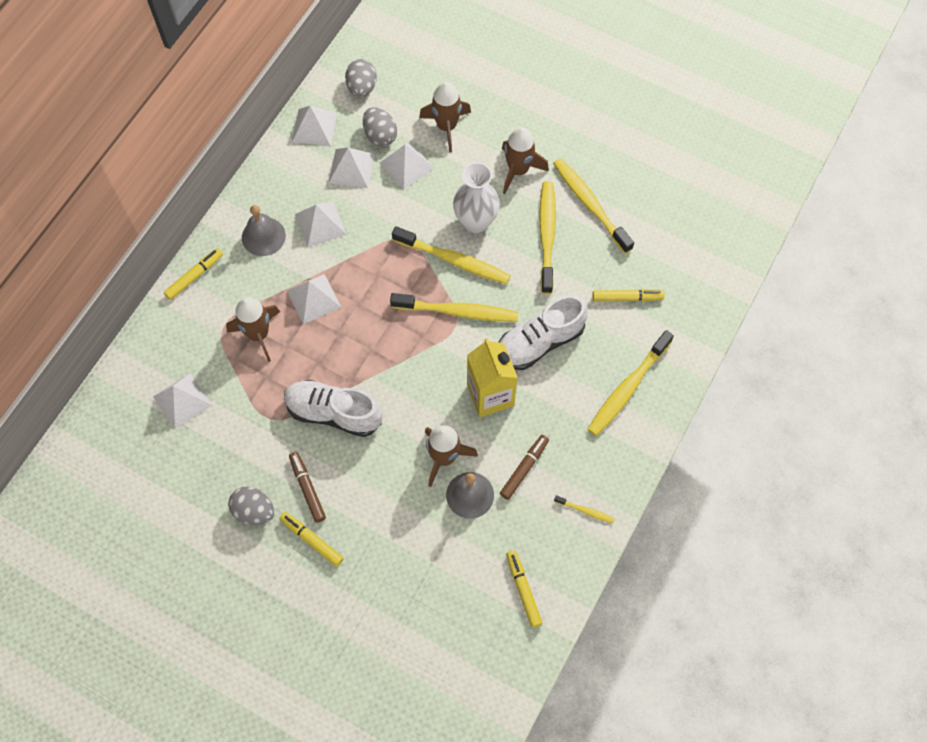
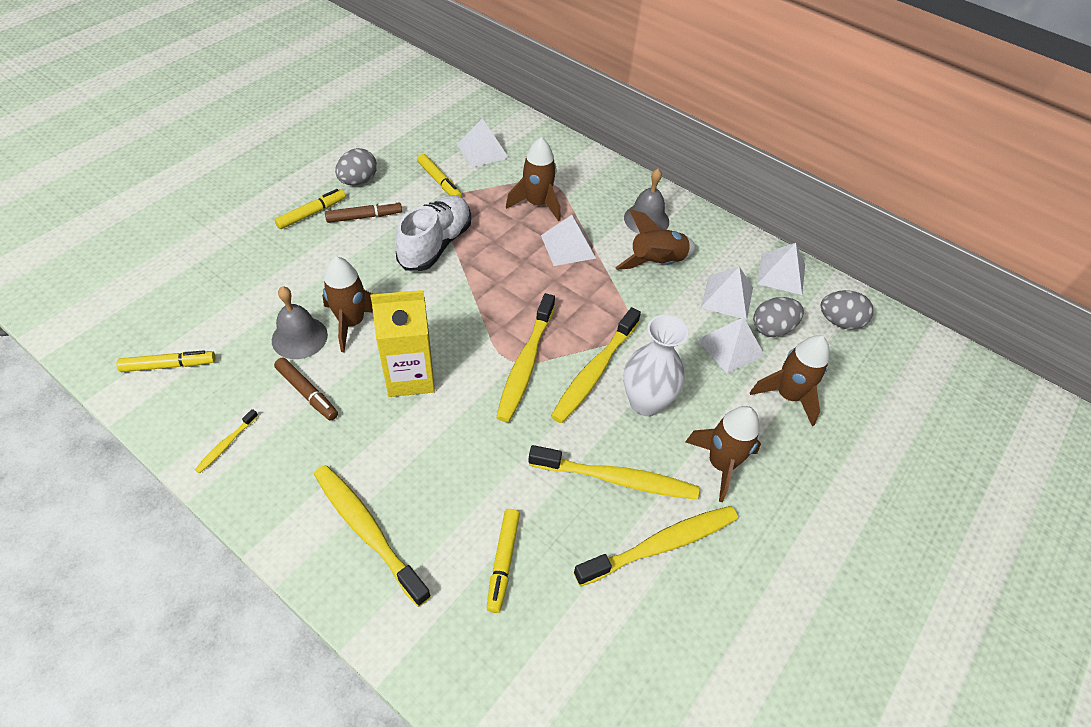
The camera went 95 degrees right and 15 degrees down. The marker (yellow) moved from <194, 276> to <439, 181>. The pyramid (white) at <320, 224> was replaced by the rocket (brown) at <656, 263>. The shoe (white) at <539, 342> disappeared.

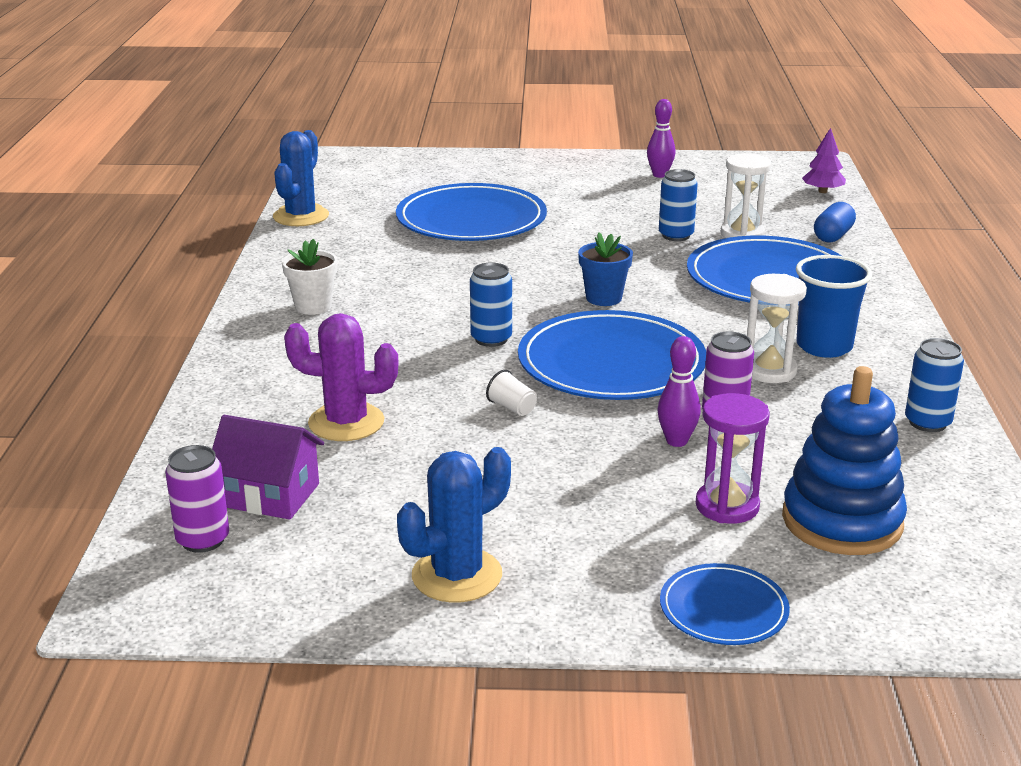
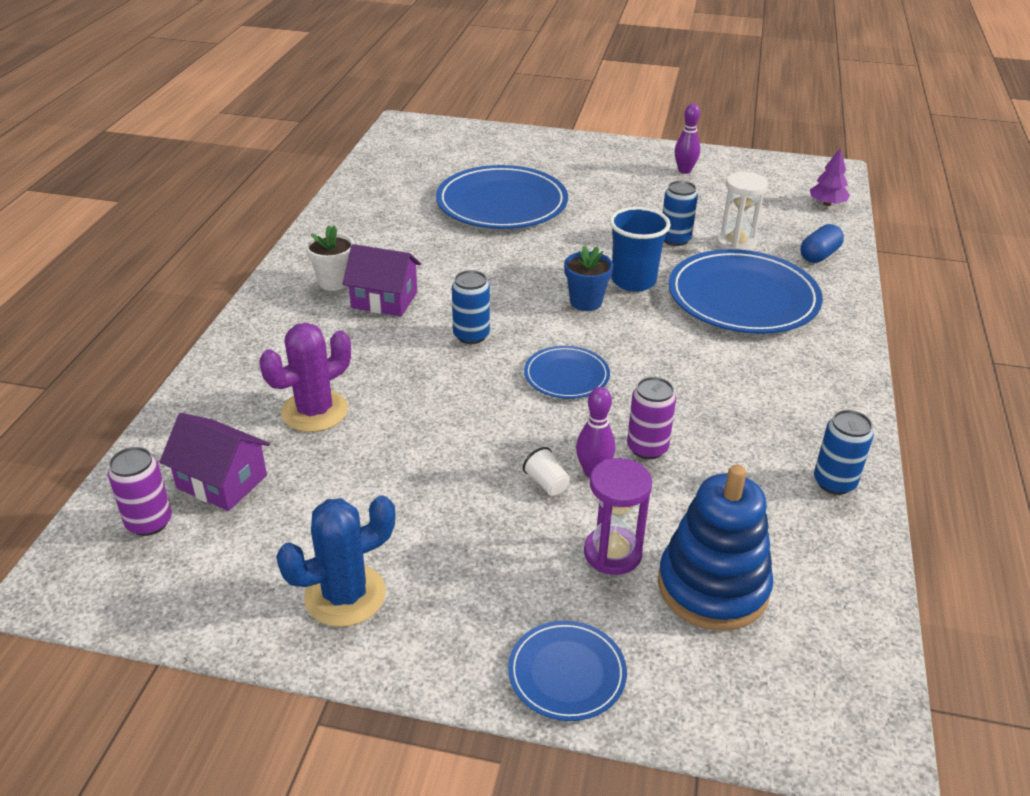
The camera went 10 degrees right and 10 degrees up. The cactus (blue) at <301, 216> disappeared. The cactus (purple) at <346, 422> turned 60 degrees counterclockwise. The cup (white) moved from <512, 408> to <546, 483>. The plate (blue) at <611, 363> changed to 0.51 times the size. The hourglass (white) at <769, 371> disappeared. The cup (blue) moved from <824, 346> to <633, 281>. The house (purple) at <384, 300> appeared.

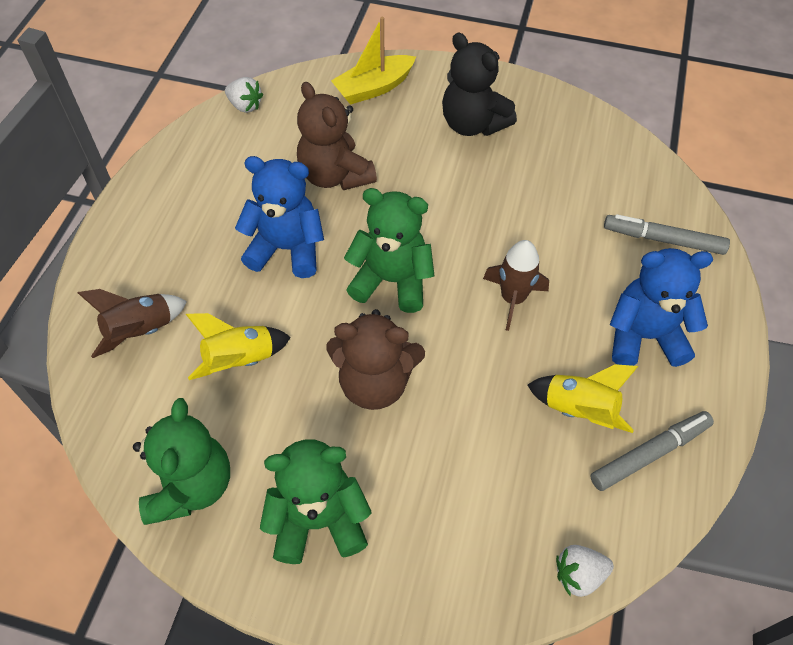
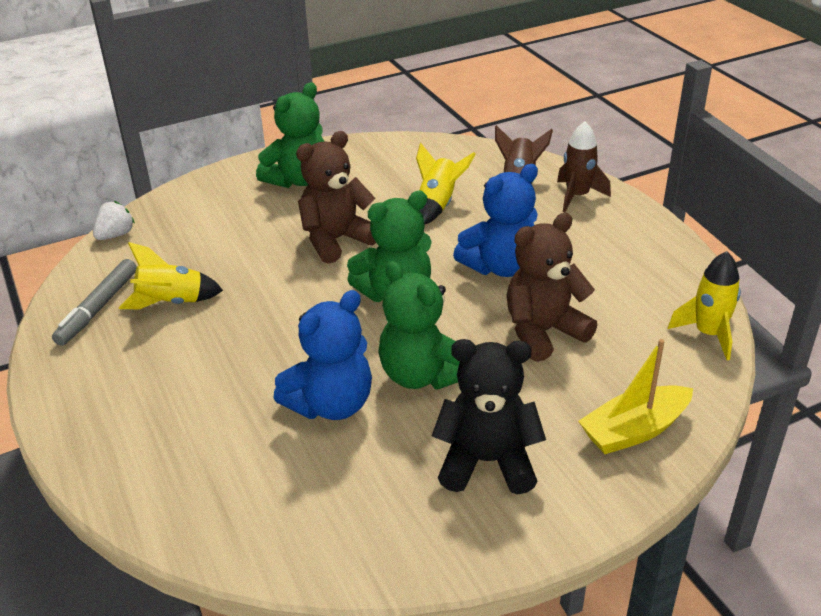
The camera went 140 degrees right and 20 degrees down. The teddy bear (green) moved from <190, 486> to <422, 375>. The strawberry (white) at <245, 106> was replaced by the rocket (yellow) at <708, 334>. The teddy bear (brown) at <335, 175> turned 45 degrees counterclockwise. The boat (yellow) at <373, 88> turned 135 degrees counterclockwise. The rocket (brown) moved from <512, 299> to <577, 196>. The marker (grey) at <663, 239> disappeared. The teddy bear (blue) moved from <644, 336> to <331, 404>.

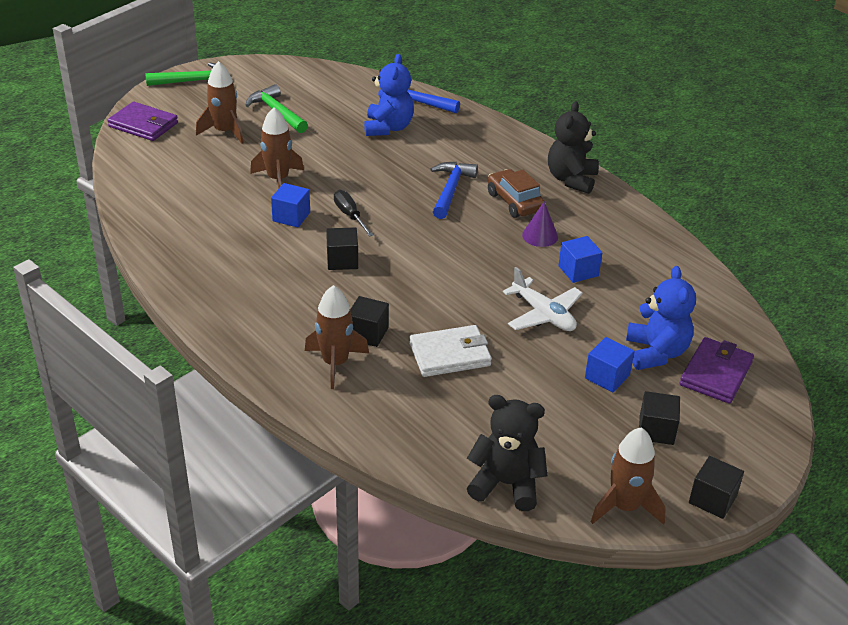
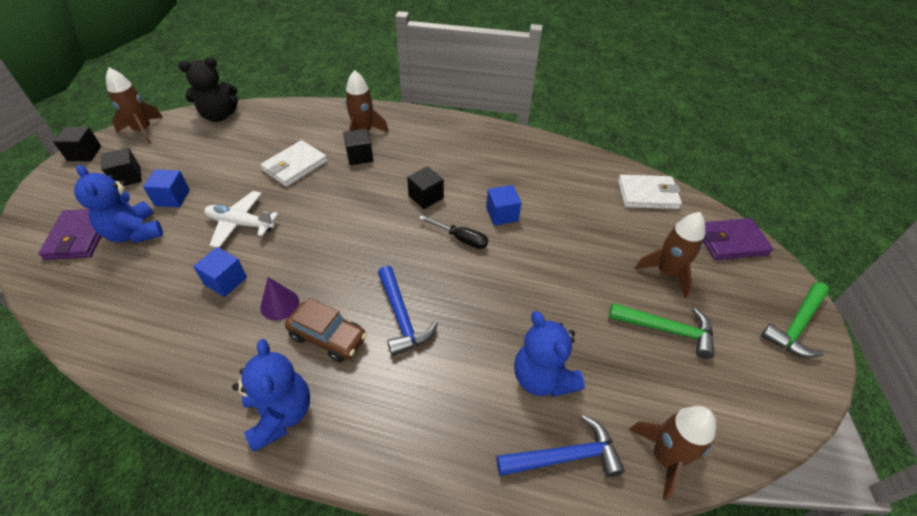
The camera went 145 degrees right and 10 degrees up. The rocket (brown) moved from <278, 179> to <664, 457>. The teddy bear (black) at <571, 179> became the teddy bear (blue) at <280, 414>. The wallet (white) at <647, 195> appeared.

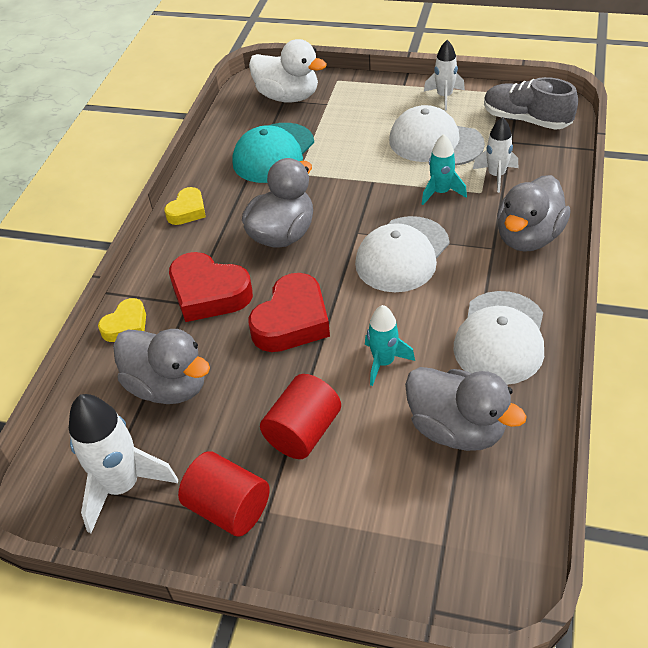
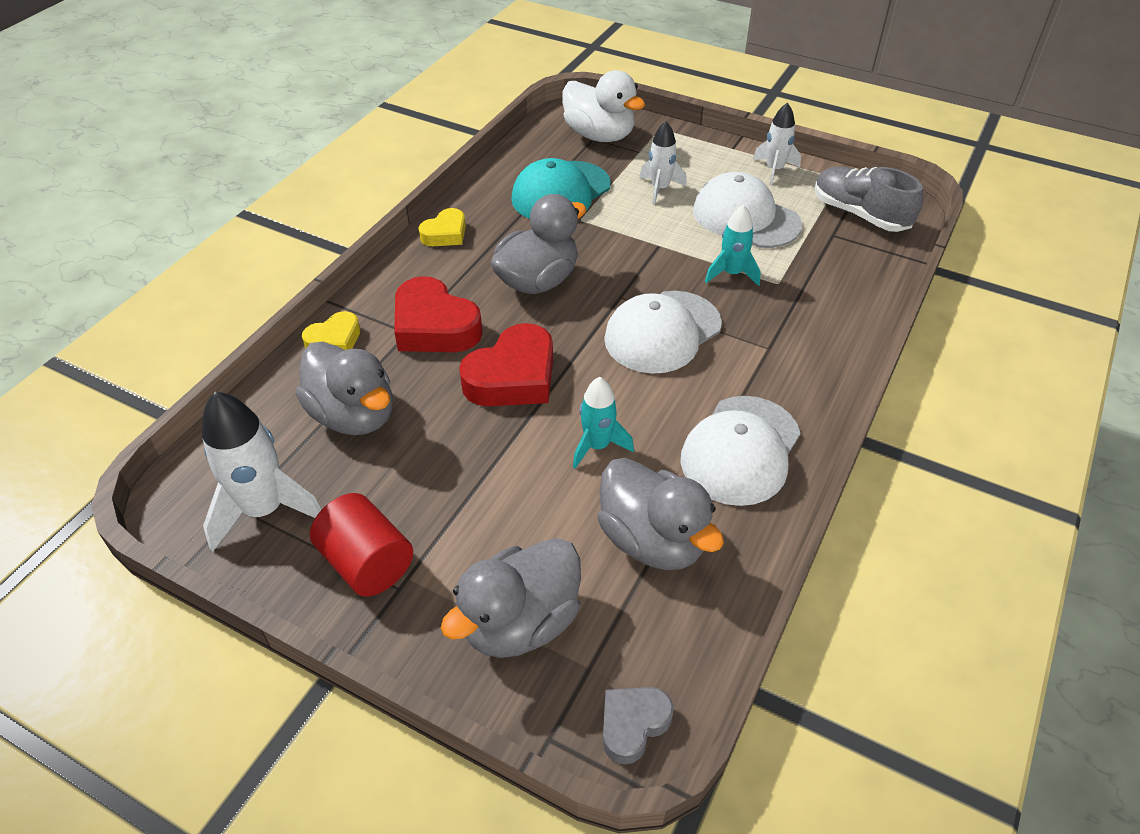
The camera went 10 degrees right and 0 degrees up. The cylinder (red) at <303, 432> disappeared. The rocket (white) moved from <496, 176> to <660, 189>. The duck (grey) moved from <528, 237> to <520, 622>. The heart (grey) at <633, 725> appeared.

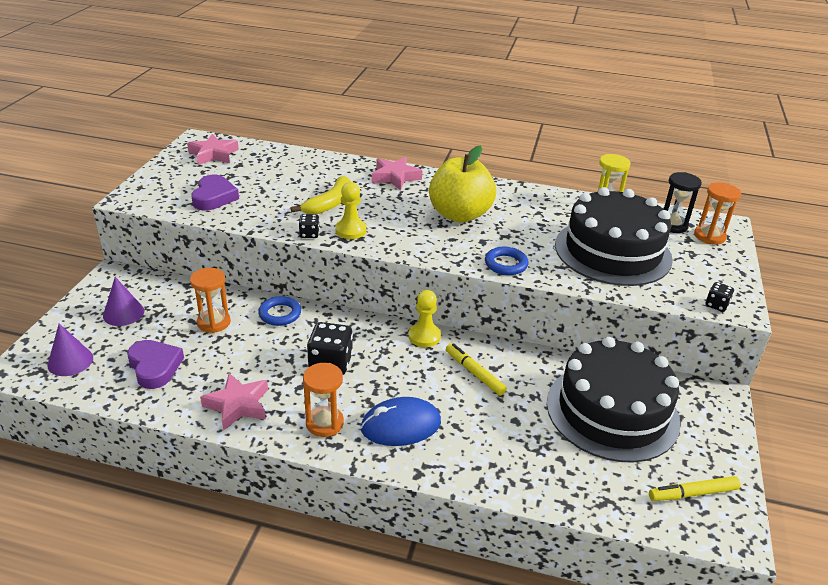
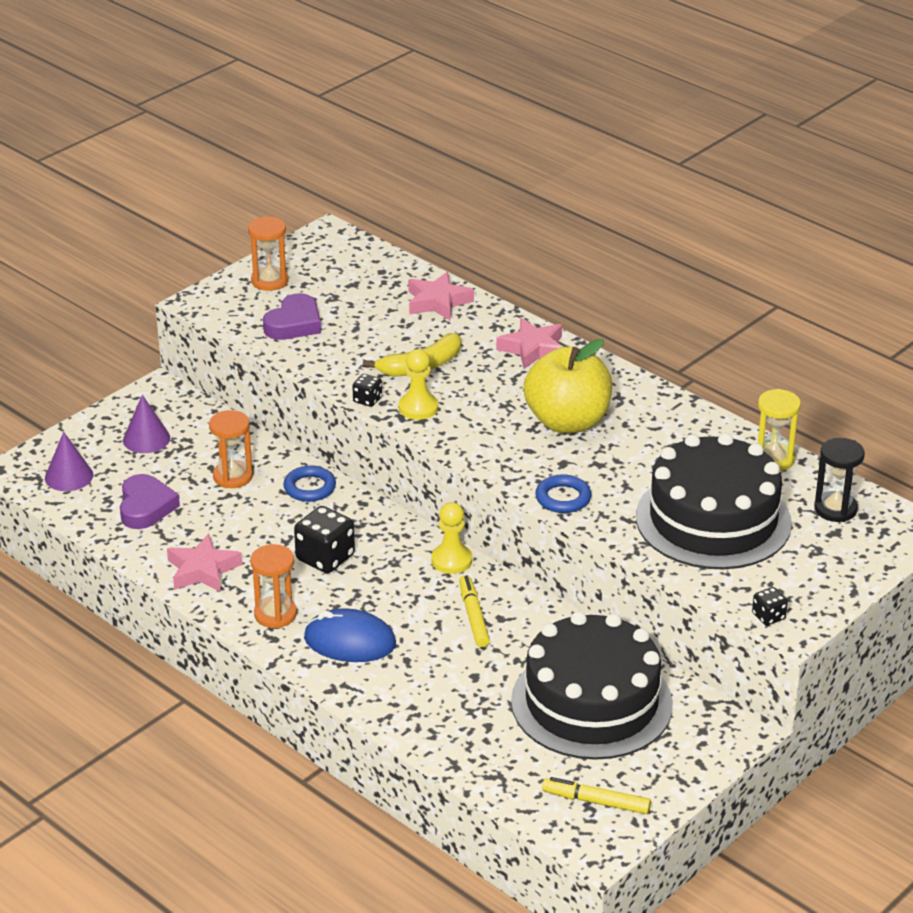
The camera went 30 degrees right and 0 degrees up. The star (pink) moved from <213, 154> to <437, 302>. The hourglass (orange) moved from <709, 236> to <269, 281>.

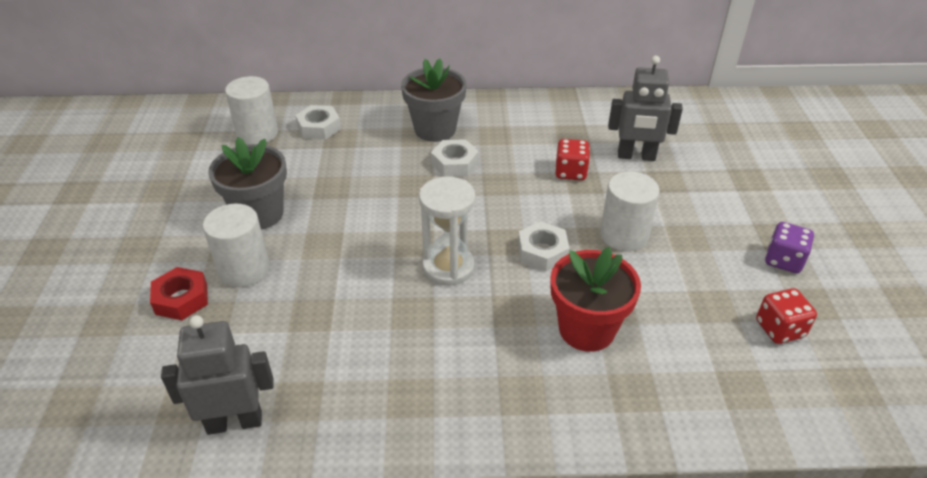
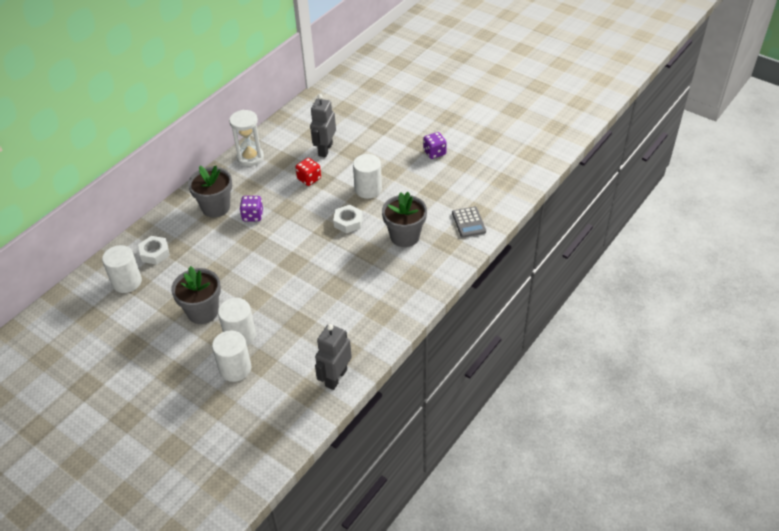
The camera went 50 degrees left and 5 degrees up. The nut (red) at <181, 299> was replaced by the cylinder (white) at <235, 368>. The hourglass (white) moved from <448, 267> to <250, 157>. The nut (white) at <454, 163> was replaced by the dice (purple) at <253, 216>. The flower pot (red) at <586, 329> became the flower pot (grey) at <405, 236>. The robot (grey) at <636, 156> turned 150 degrees clockwise. The dice (red) at <779, 329> disappeared. The calculator (grey) at <468, 222> appeared.

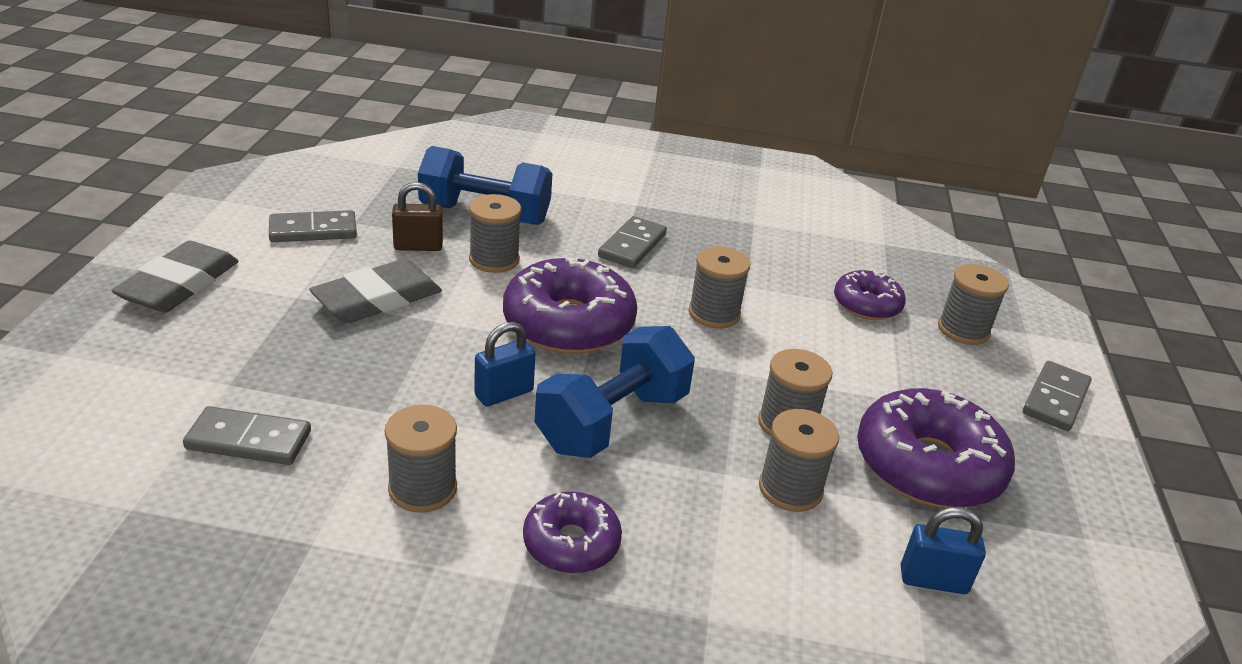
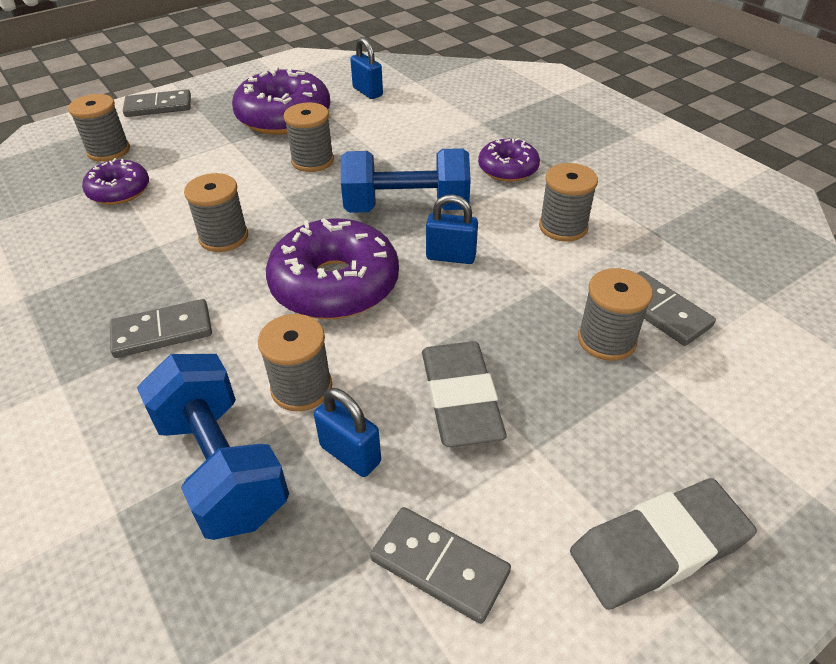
The camera went 130 degrees left and 10 degrees up. The eraser (grey) at <377, 299> turned 75 degrees clockwise. The padlock (brown) at <418, 246> became the padlock (blue) at <350, 454>. The spool (grey) moved from <790, 489> to <606, 340>.

